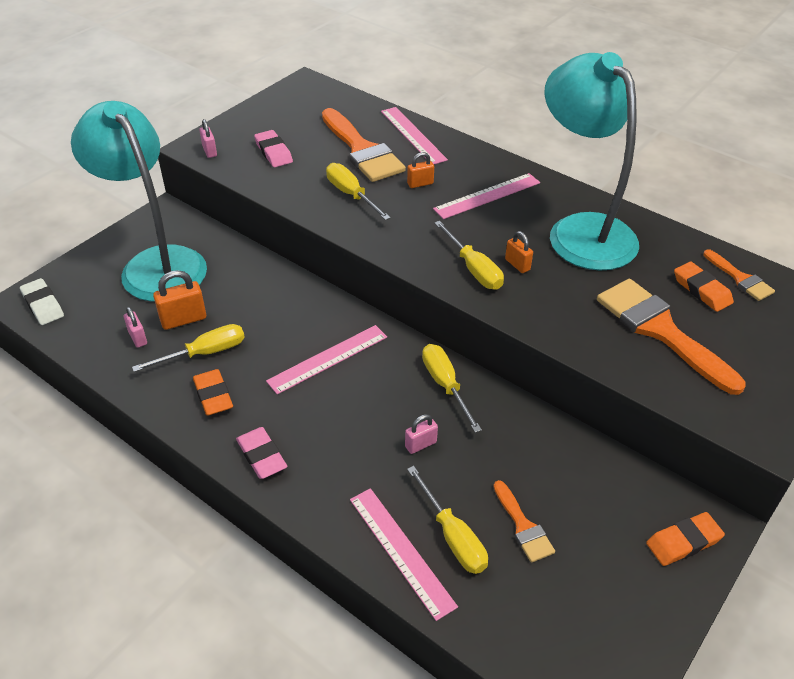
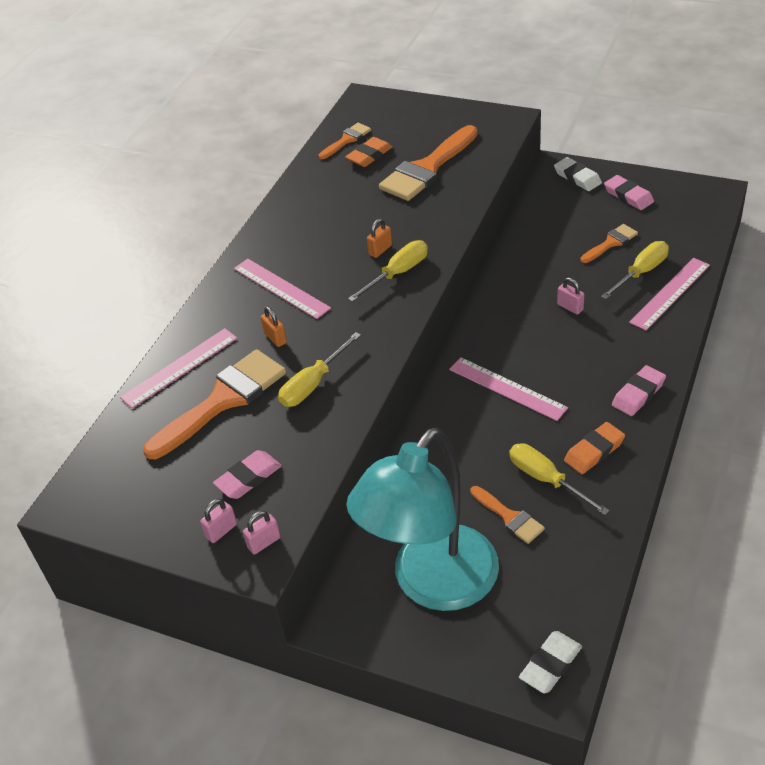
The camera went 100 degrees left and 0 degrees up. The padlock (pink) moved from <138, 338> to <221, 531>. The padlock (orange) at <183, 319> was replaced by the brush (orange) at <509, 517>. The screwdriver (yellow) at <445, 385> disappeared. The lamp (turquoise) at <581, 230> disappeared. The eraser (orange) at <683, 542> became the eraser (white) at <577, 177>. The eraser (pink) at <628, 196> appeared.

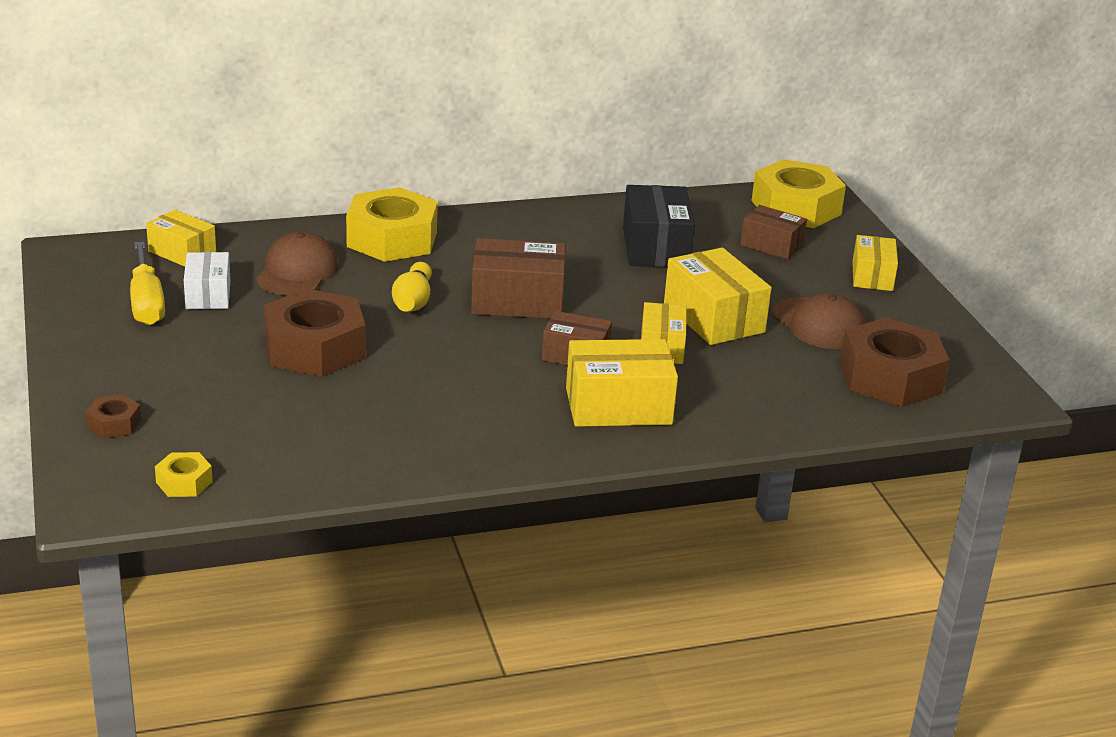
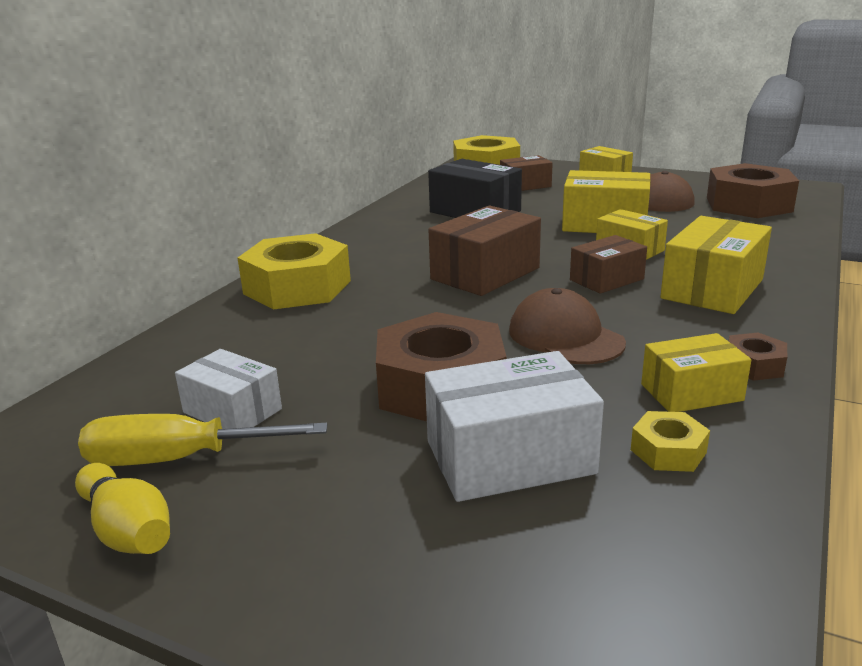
The camera went 45 degrees left and 5 degrees down. The nut (brown) moved from <114, 424> to <754, 365>. The screwdriver (yellow) at <146, 303> turned 150 degrees clockwise. The box (yellow) moved from <182, 252> to <691, 392>. The nut (yellow) moved from <184, 482> to <668, 451>. The cap (brown) moved from <297, 272> to <565, 336>. The bowling pin (yellow) moved from <413, 301> to <127, 530>. The box (white) at <509, 457> appeared.

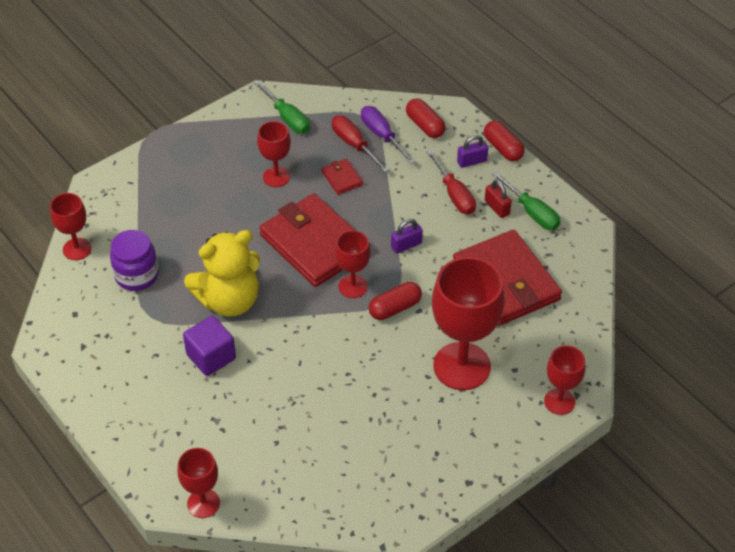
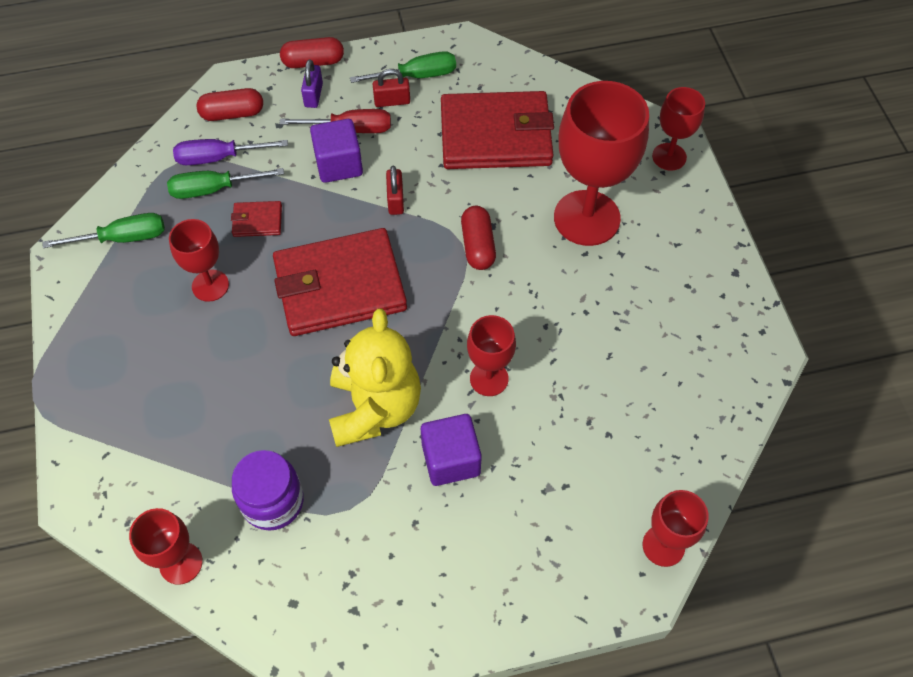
The camera went 65 degrees left and 10 degrees up. The screwdriver (red) at <354, 145> became the screwdriver (green) at <214, 189>. The goblet (red) moved from <353, 286> to <489, 378>. The padlock (purple) at <406, 245> became the padlock (red) at <395, 200>. The cube (purple) at <339, 164> appeared.

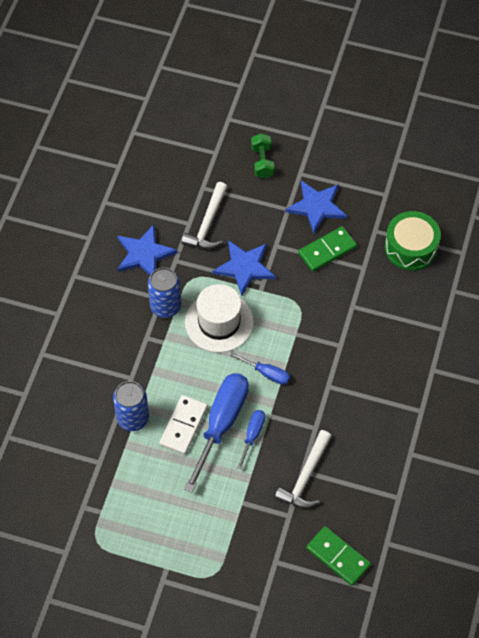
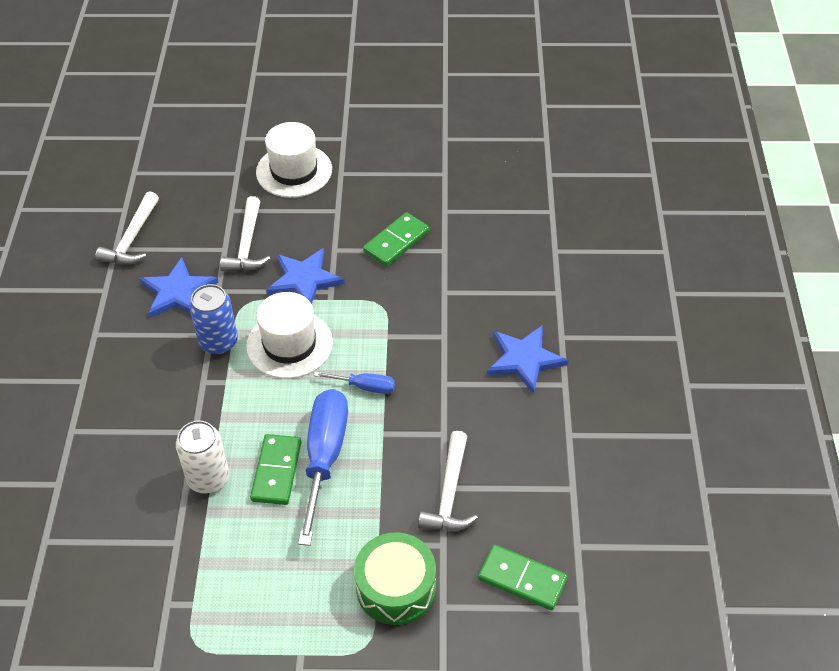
The camera went 15 degrees left and 10 degrees down. The can (blue) at <133, 418> became the can (white) at <208, 478>. The domino (white) at <183, 426> became the domino (green) at <276, 471>. The screwdriver (blue) at <252, 435> disappeared. The dumbbell (green) at <262, 162> was replaced by the hat (white) at <294, 171>. The star (blue) moved from <316, 207> to <524, 359>. The drum (green) moved from <411, 247> to <396, 587>. The hammer (white) at <132, 239> appeared.

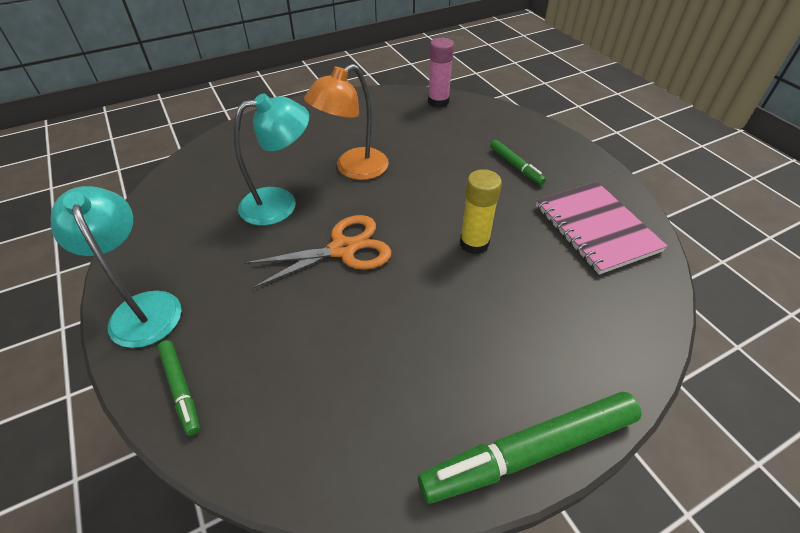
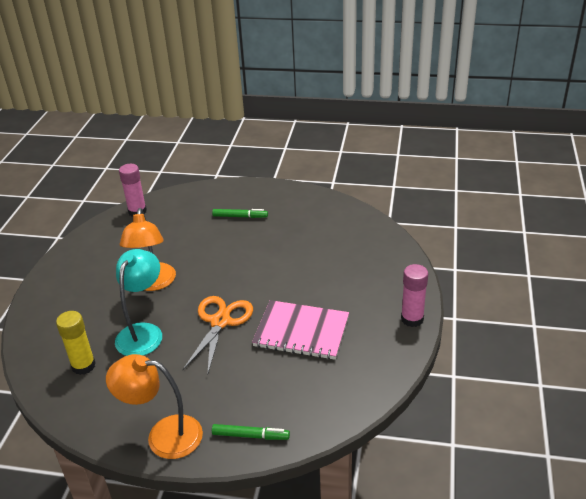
The camera went 50 degrees left and 10 degrees down. The lamp (turquoise) at <143, 307> became the lamp (orange) at <163, 435>. The marker (green) at <530, 452> was replaced by the glue stick (pink) at <412, 319>. The glue stick (yellow) moved from <474, 243> to <83, 366>. The notebook (pink) moved from <596, 228> to <301, 331>.

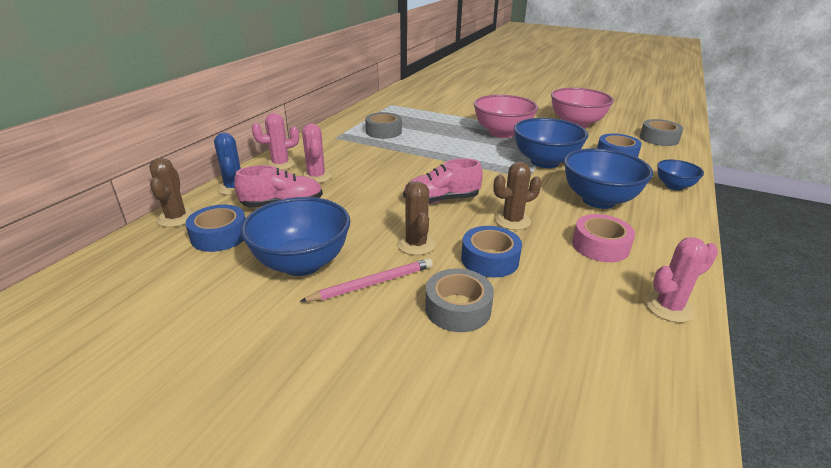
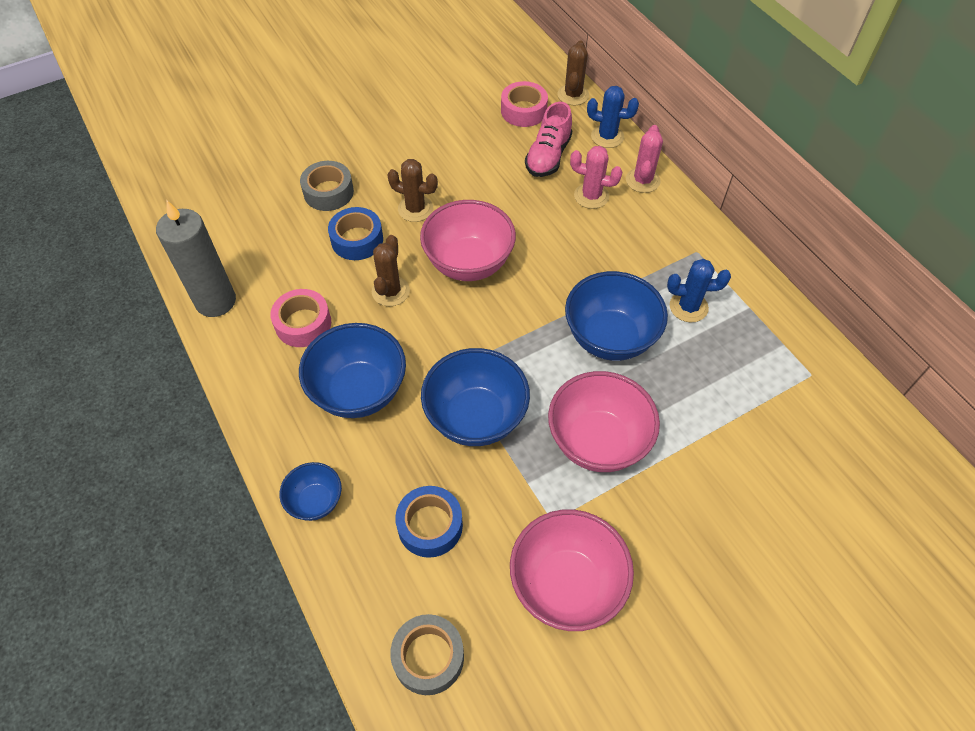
The camera went 125 degrees right and 25 degrees up. The cactus (brown) at <176, 218> turned 75 degrees clockwise. The tape (blue) at <219, 236> became the tape (pink) at <523, 111>. The bowl (blue) moved from <302, 263> to <610, 338>. The pencil (pink) at <372, 283> disappeared. The tape (grey) at <383, 131> was replaced by the cactus (blue) at <688, 307>. The shoe (pink) at <441, 200> was replaced by the bowl (pink) at <468, 263>. The cactus (pink) at <669, 307> was replaced by the candle (grey) at <216, 301>.

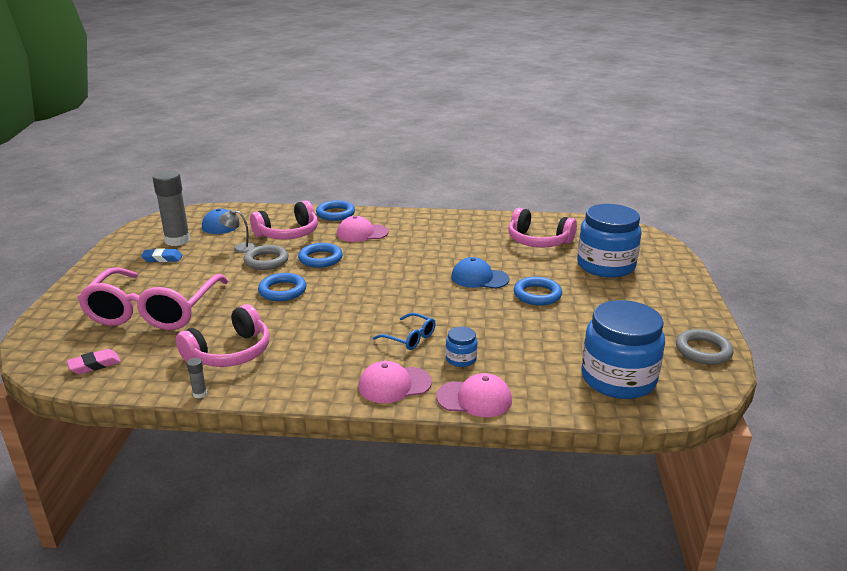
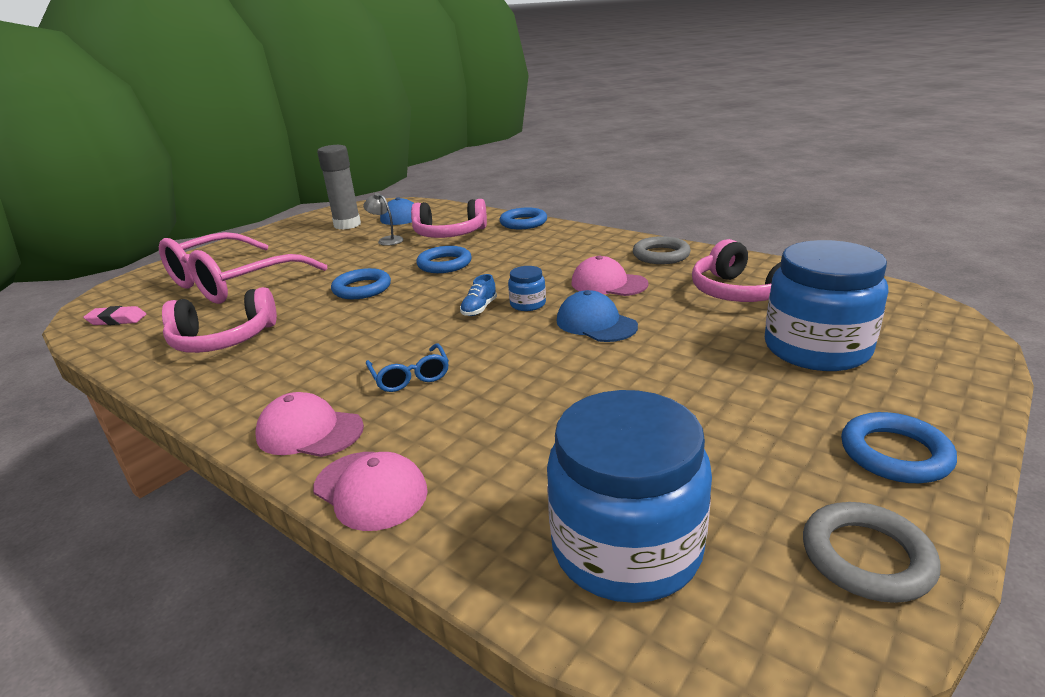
The camera went 35 degrees right and 0 degrees up. The eraser (blue) at <162, 258> disappeared. The glue stick (grey) at <200, 394> disappeared. The ring (grey) moved from <266, 261> to <661, 255>. The cap (pink) moved from <362, 233> to <608, 284>. The jar (blue) moved from <461, 359> to <528, 304>. The ring (blue) moved from <537, 295> to <895, 454>. The shoe (blue) at <479, 309> appeared.

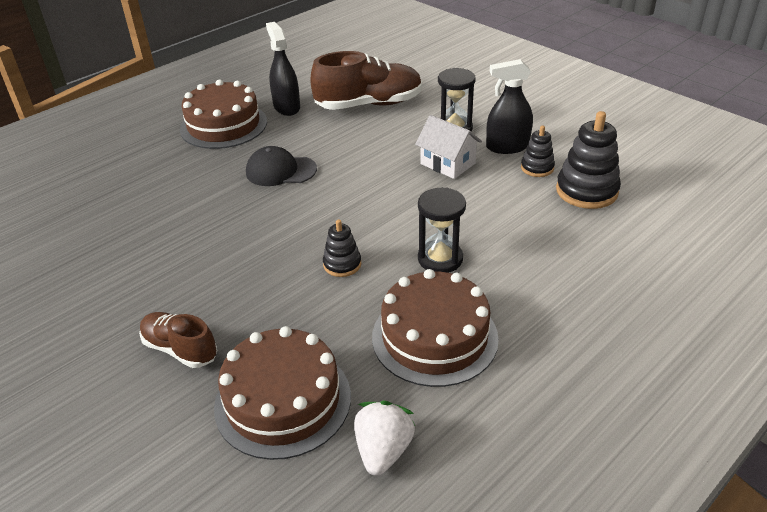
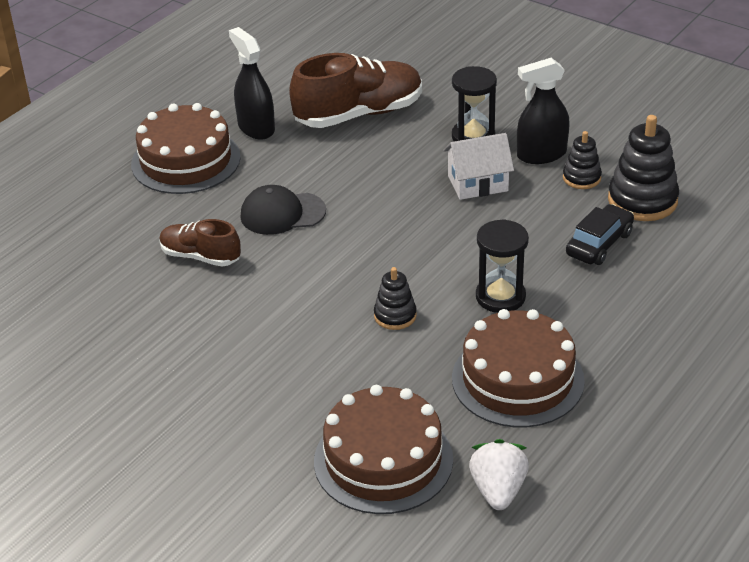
The camera went 10 degrees left and 0 degrees up. The shoe (brown) moved from <180, 349> to <200, 256>. The house (white) at <447, 163> turned 45 degrees counterclockwise. The car (black) at <599, 244> appeared.

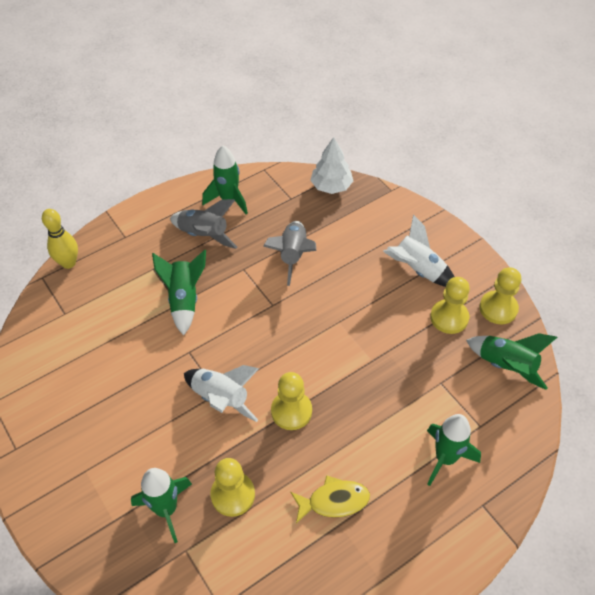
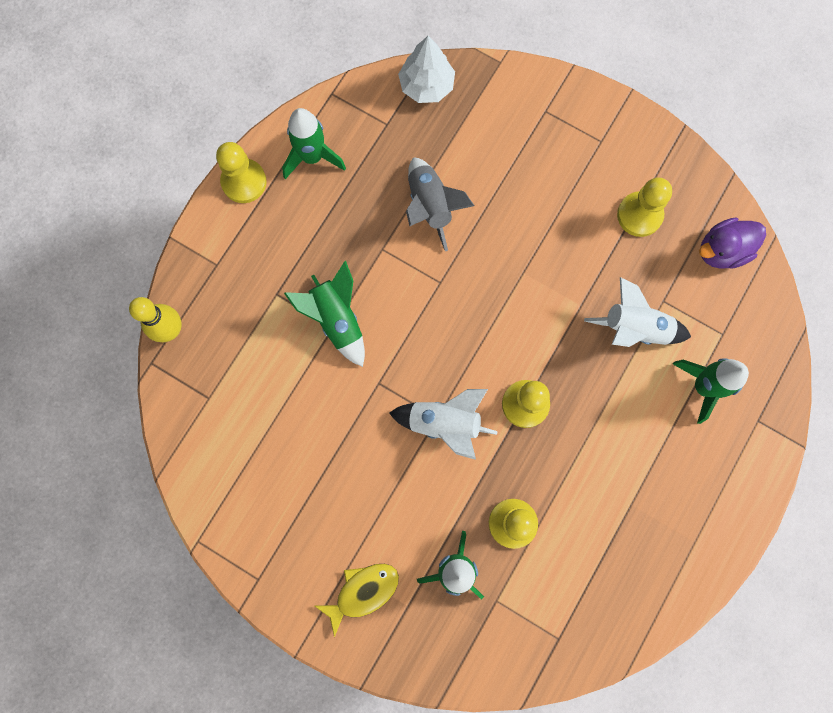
The camera went 25 degrees left and 25 degrees up. The rocket (grey) at <204, 235> disappeared. The fish (yellow) moved from <334, 501> to <363, 592>. The rocket (white) moved from <418, 270> to <634, 329>. The rocket (green) at <506, 366> was replaced by the duck (purple) at <722, 251>. The pawn (yellow) moved from <498, 308> to <244, 182>.

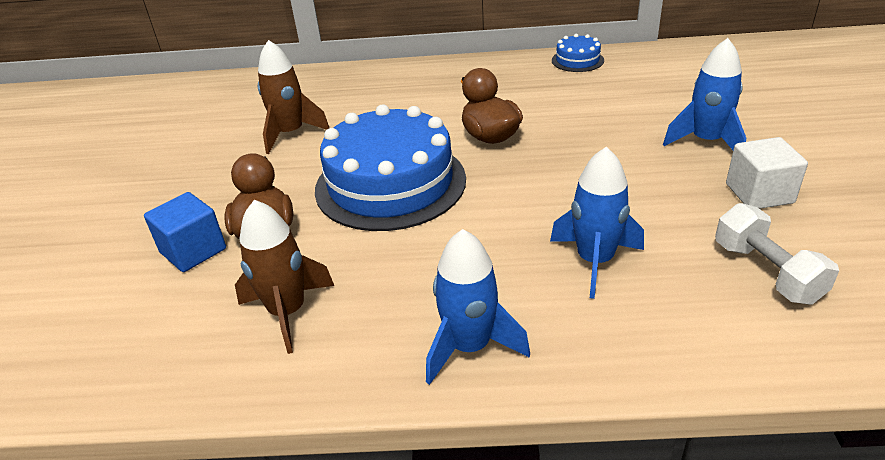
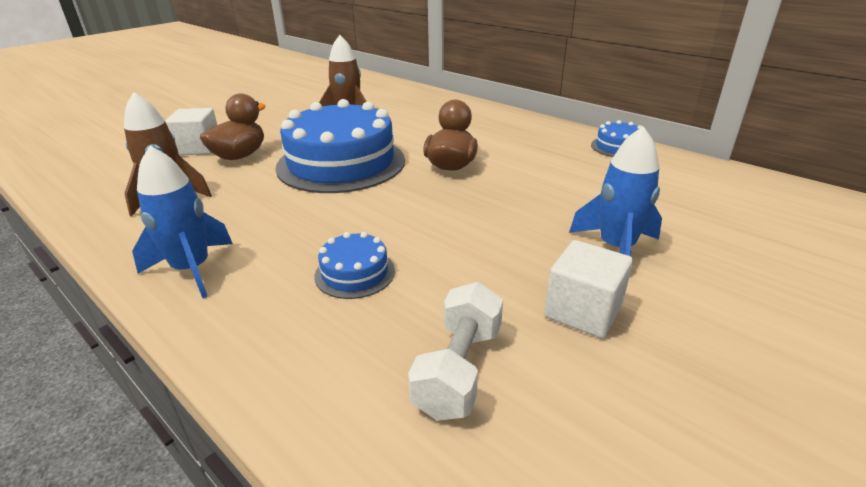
The camera went 40 degrees right and 5 degrees down. The cube (blue) at <193, 251> became the cube (white) at <199, 148>. The rocket (blue) at <595, 261> was replaced by the cake (blue) at <355, 273>.

